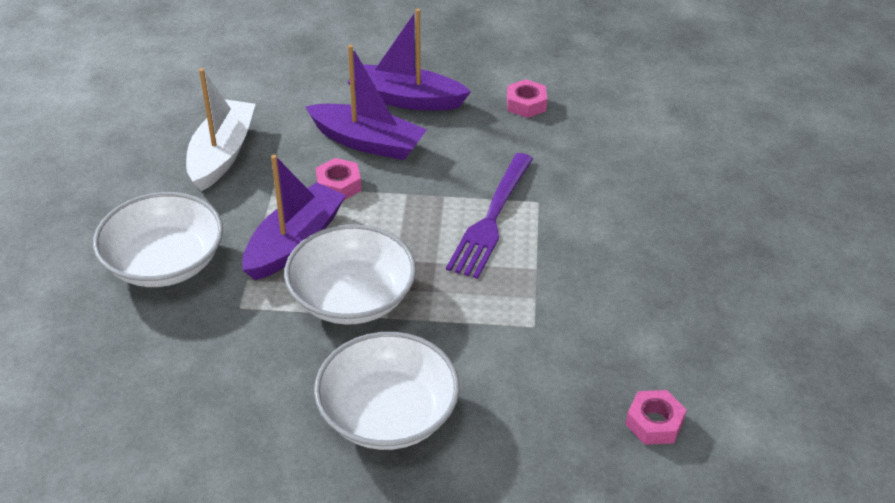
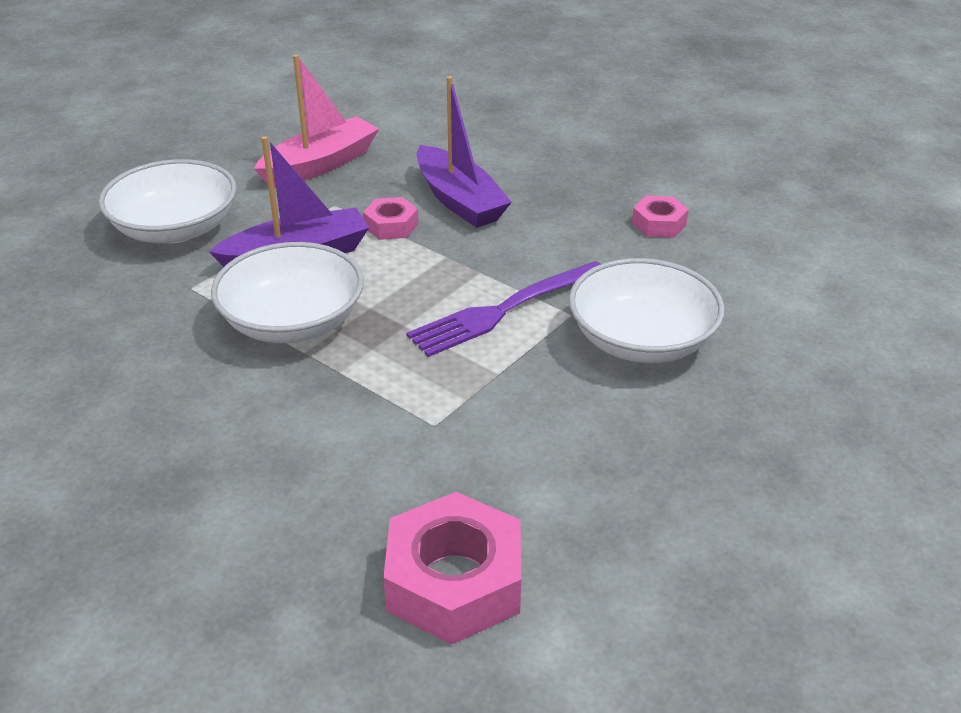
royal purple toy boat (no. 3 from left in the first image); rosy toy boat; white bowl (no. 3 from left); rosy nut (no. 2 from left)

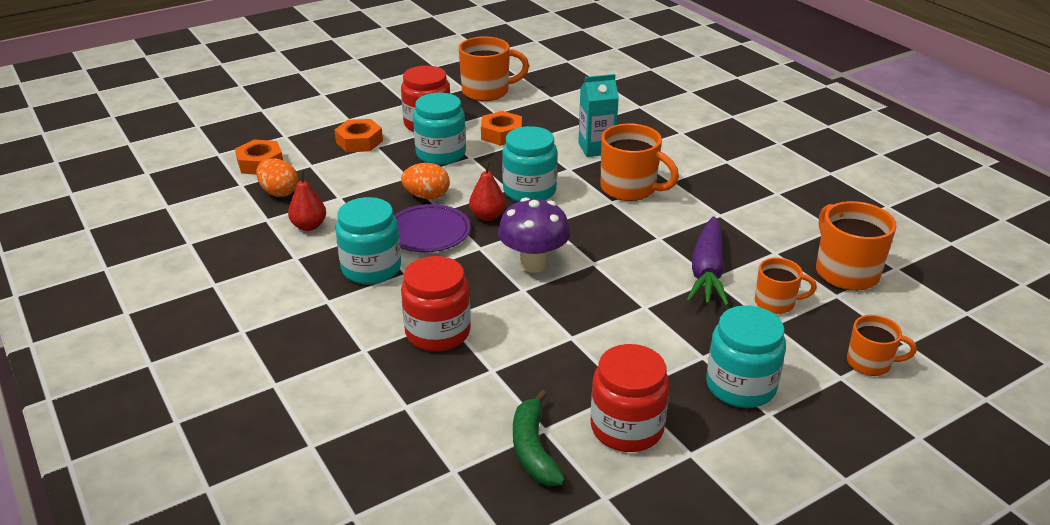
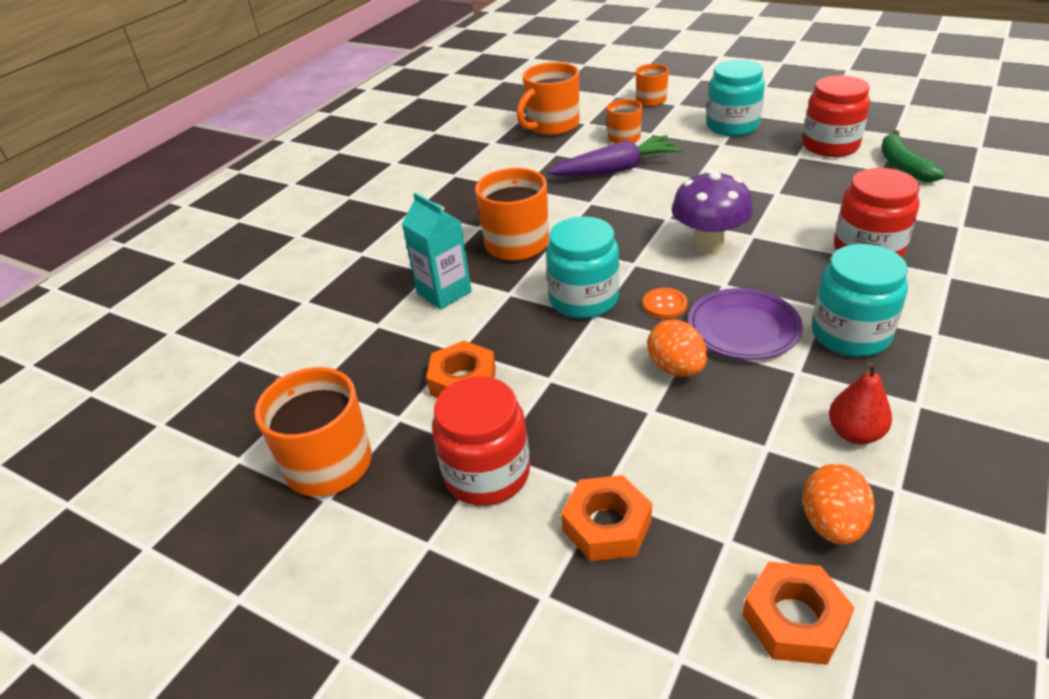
aqua jar (no. 2 from left in the first image); bright orange shirt button; leaf-green toy banana

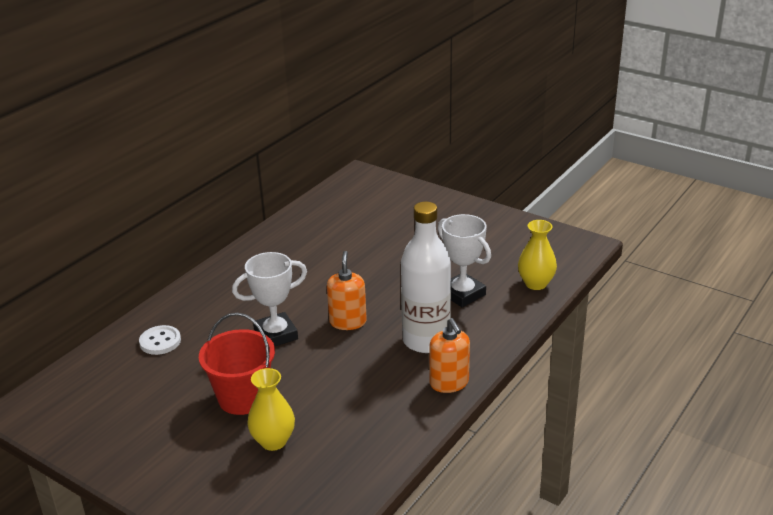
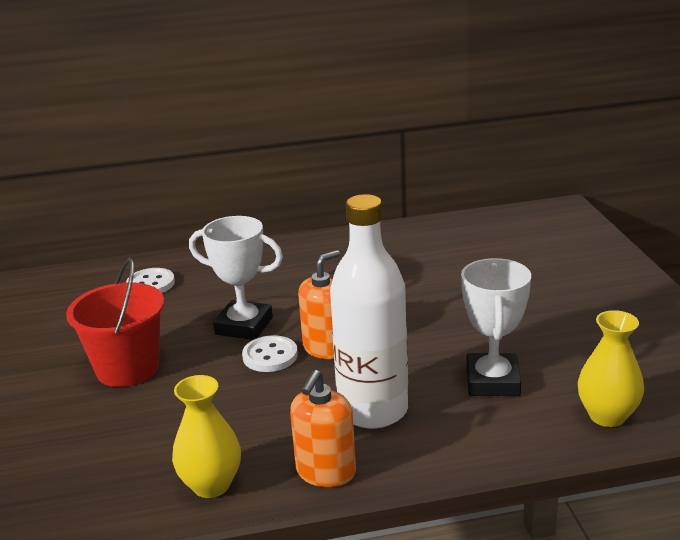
golden tall vase (no. 1 from left); white shirt button (no. 2 from left)

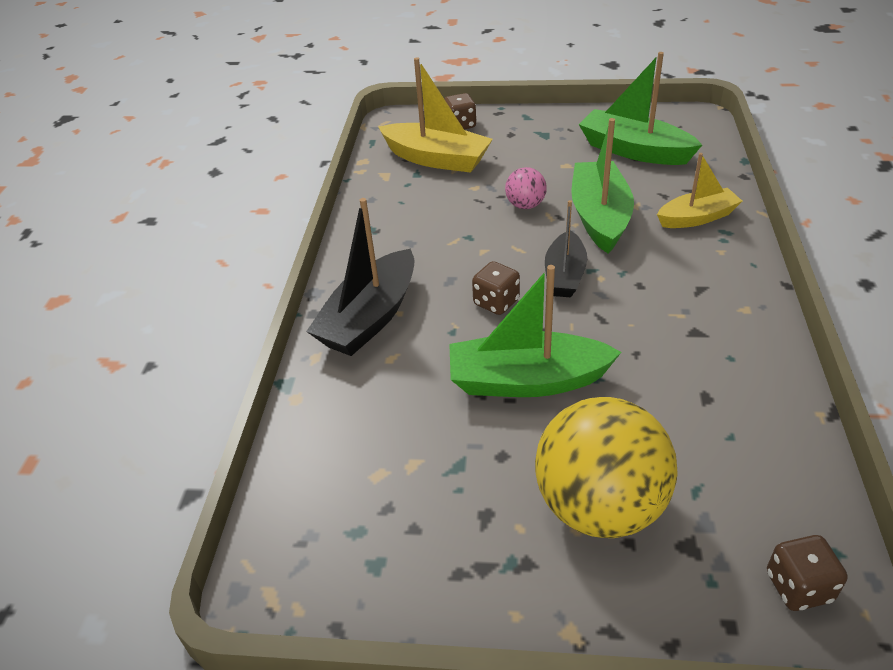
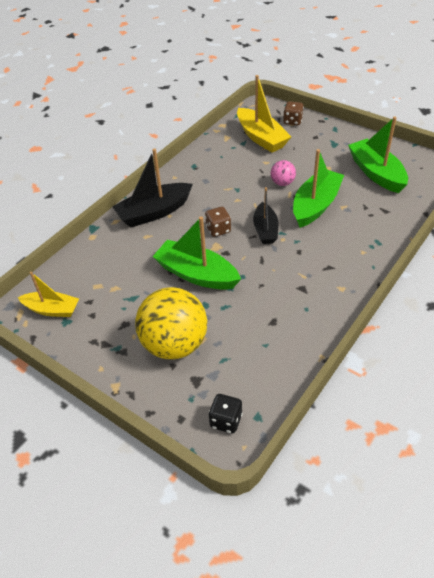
golden toy boat (no. 1 from left); ebony toy boat (no. 2 from left); ebony dice

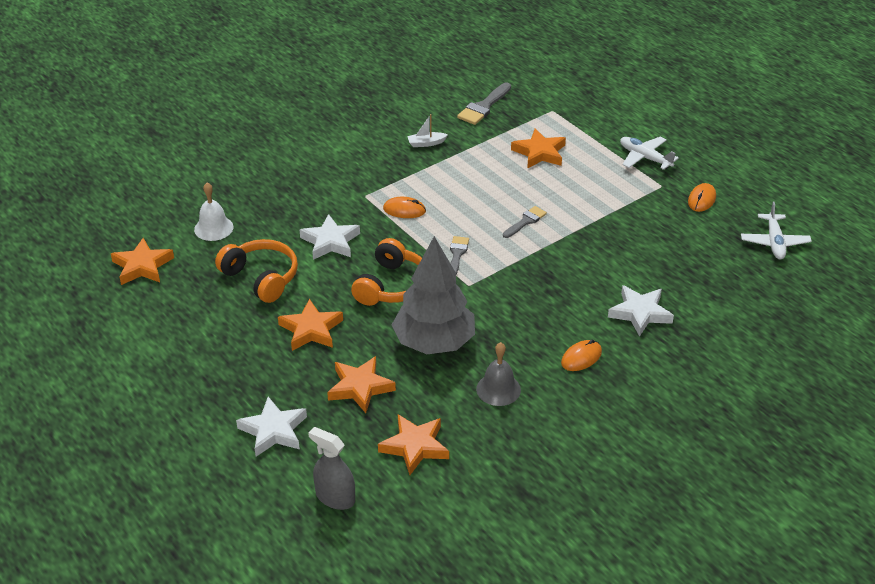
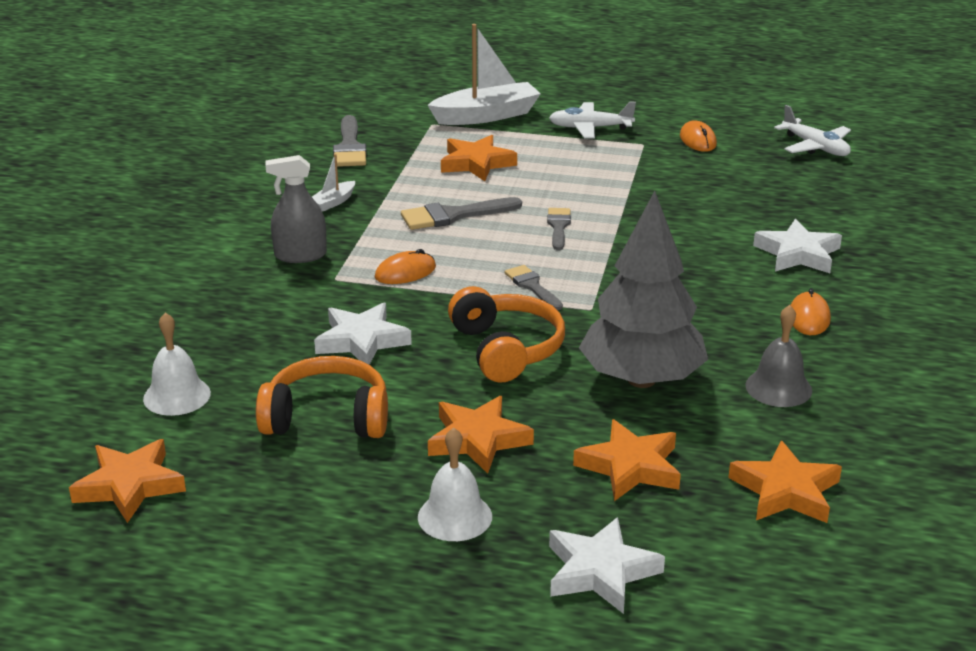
gray spray cleaner; white toy boat (no. 2 from left); gray paintbrush (no. 2 from left); white bell (no. 2 from left)

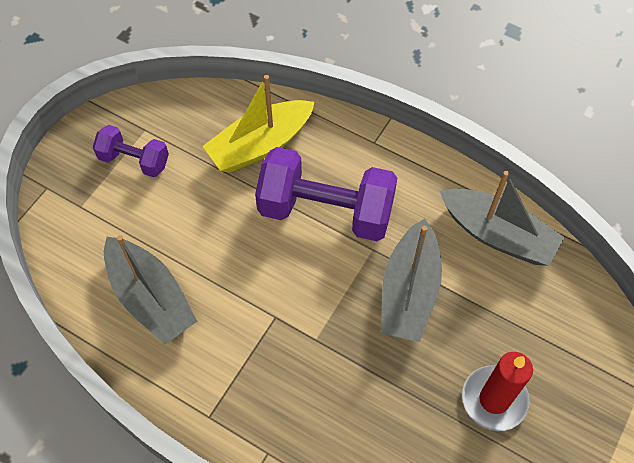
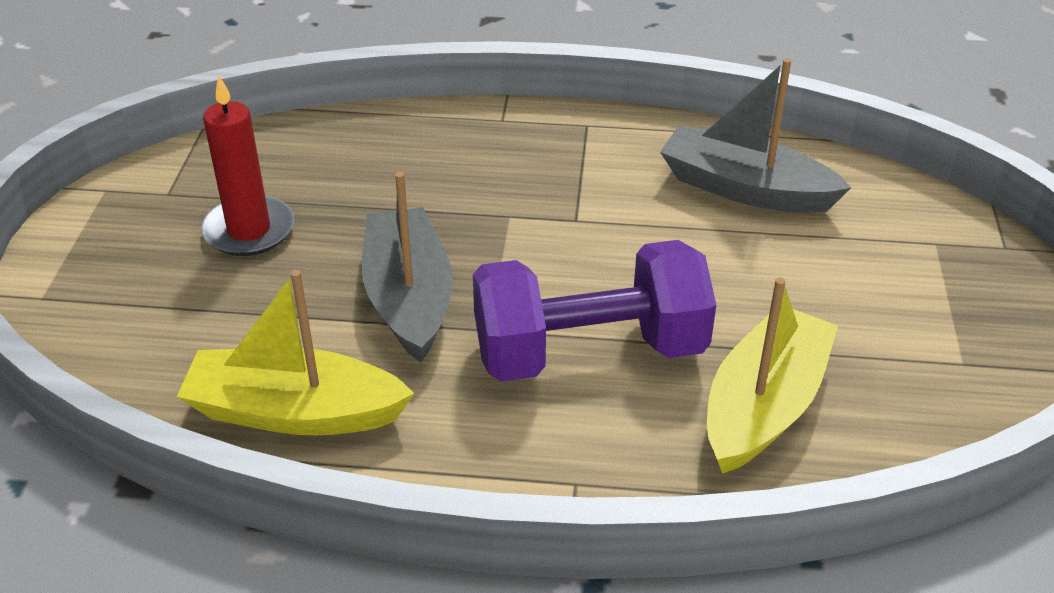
royal purple dumbbell (no. 1 from left in the first image); golden toy boat (no. 1 from left)

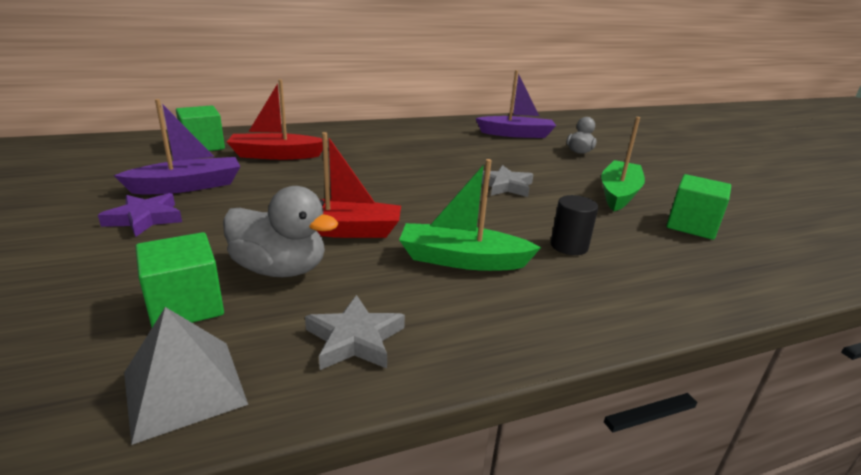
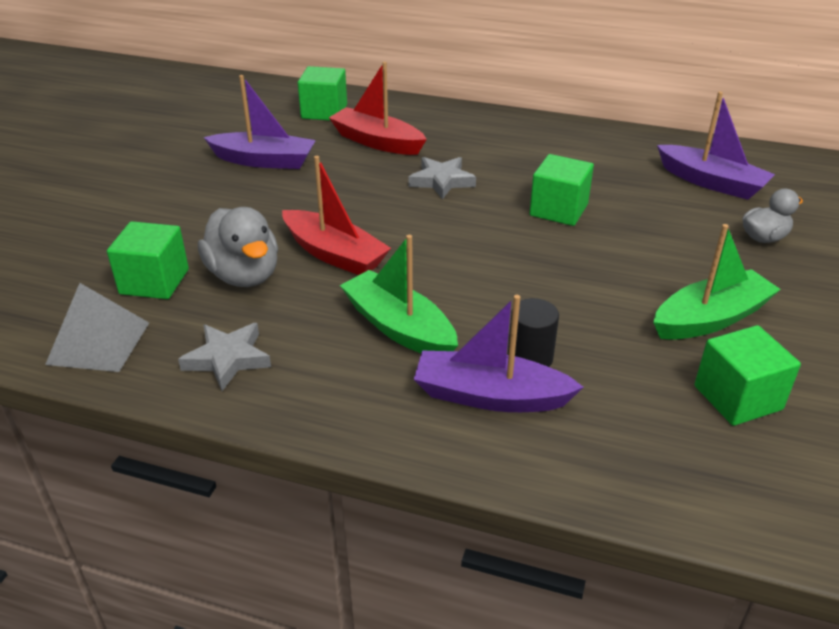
gray star (no. 2 from left); royal purple star; leaf-green solid cube (no. 3 from left); royal purple toy boat (no. 2 from left)

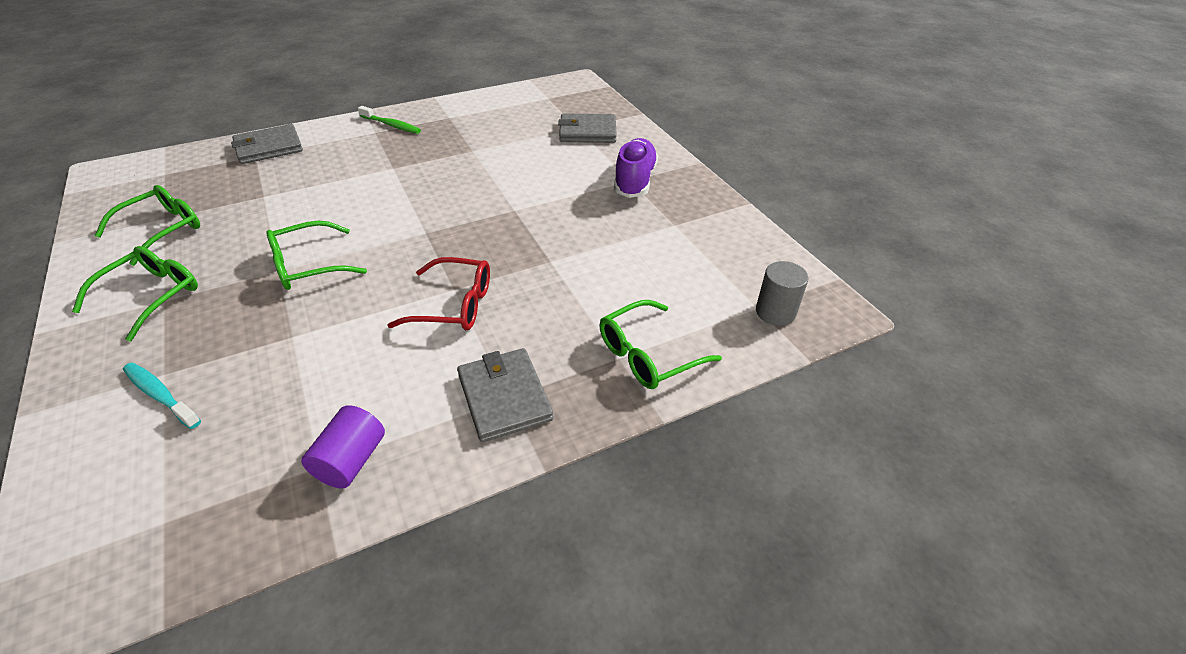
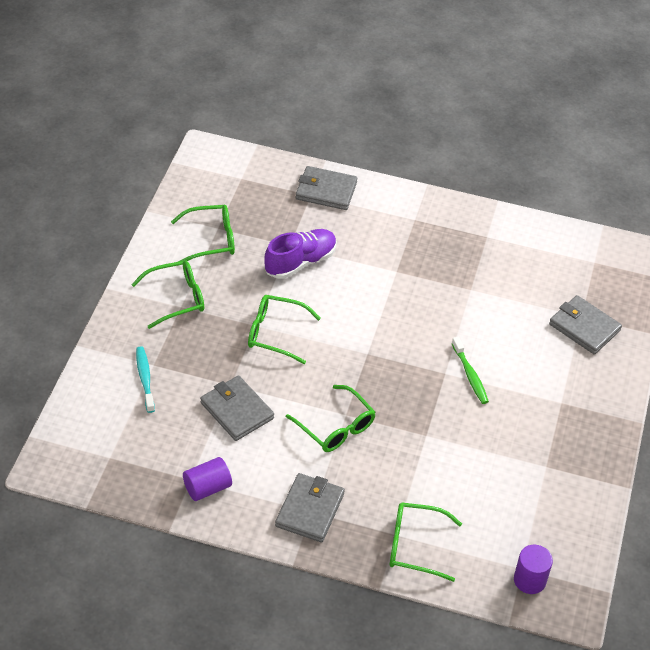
leaf-green dental brush; royal purple shoe; leaf-green glasses (no. 4 from left); royal purple solid cylinder (no. 2 from left); gray billfold (no. 1 from left)

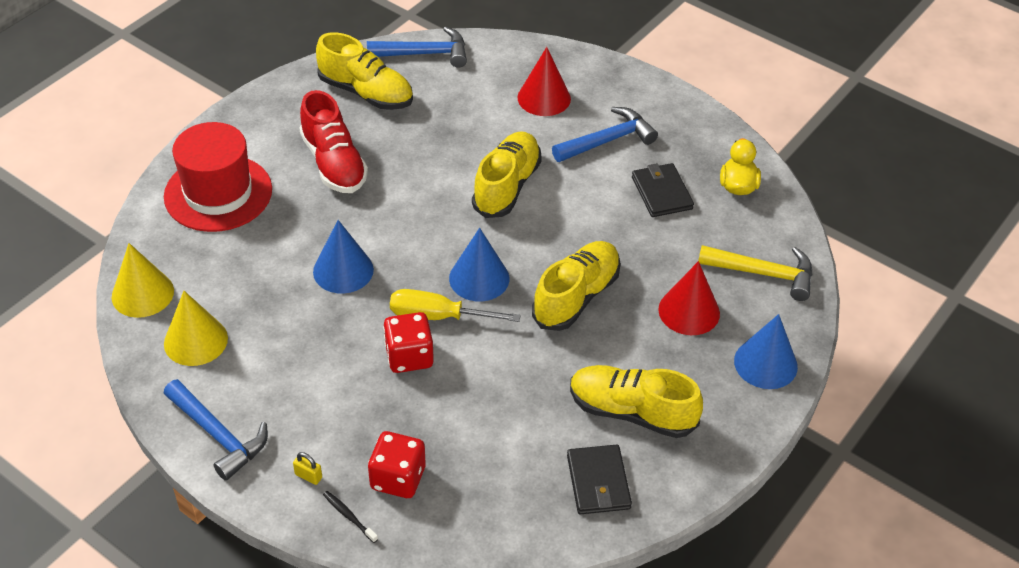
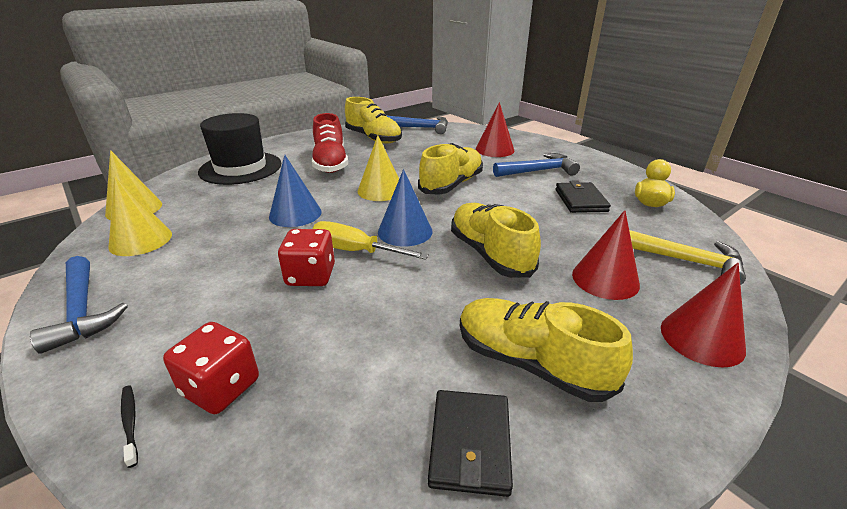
ebony tall hat; golden shoe (no. 3 from left); crimson cone (no. 3 from left); golden padlock; golden cone (no. 3 from left)

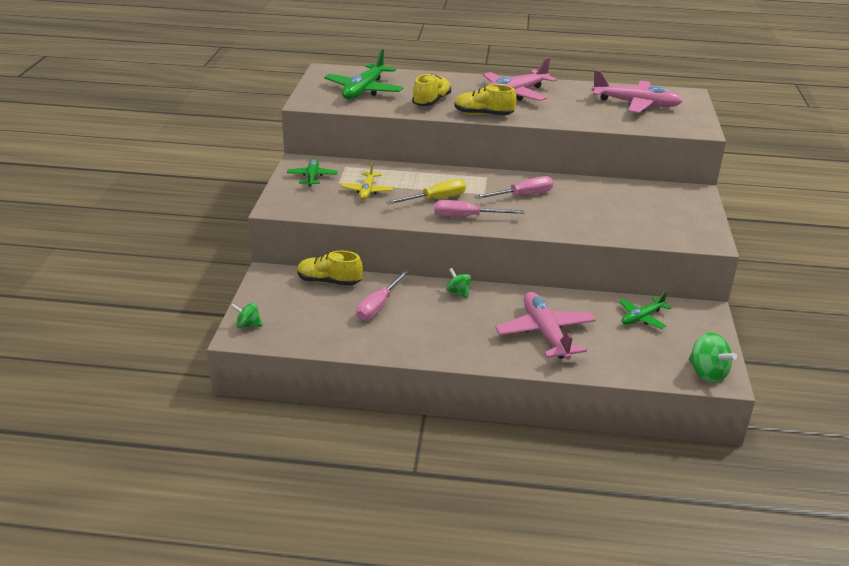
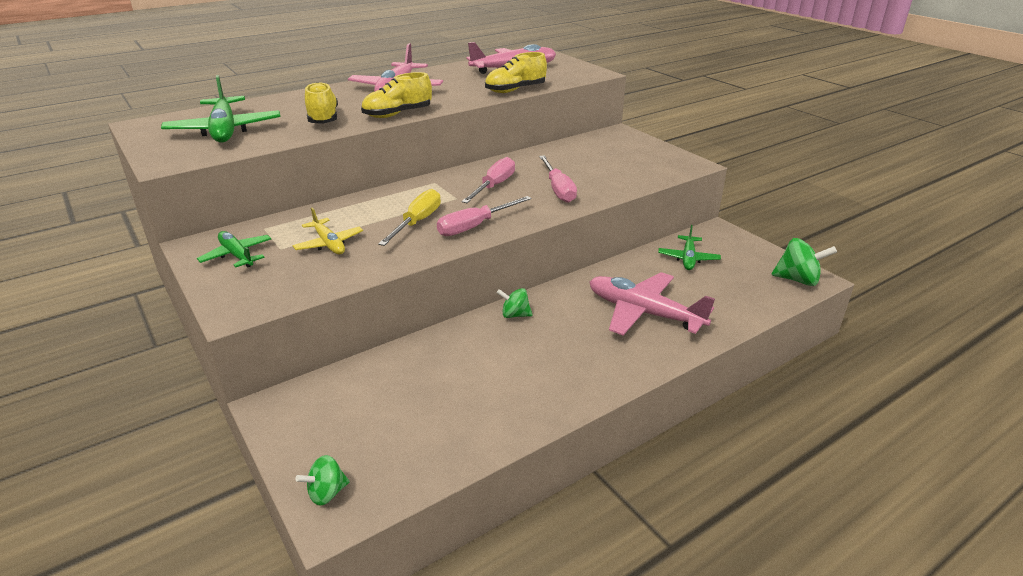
golden shoe (no. 3 from left); rosy hand screwdriver (no. 3 from left)

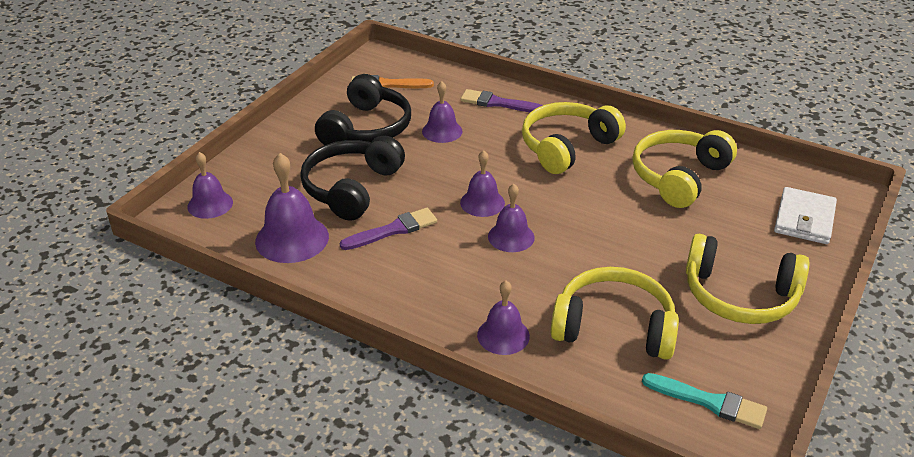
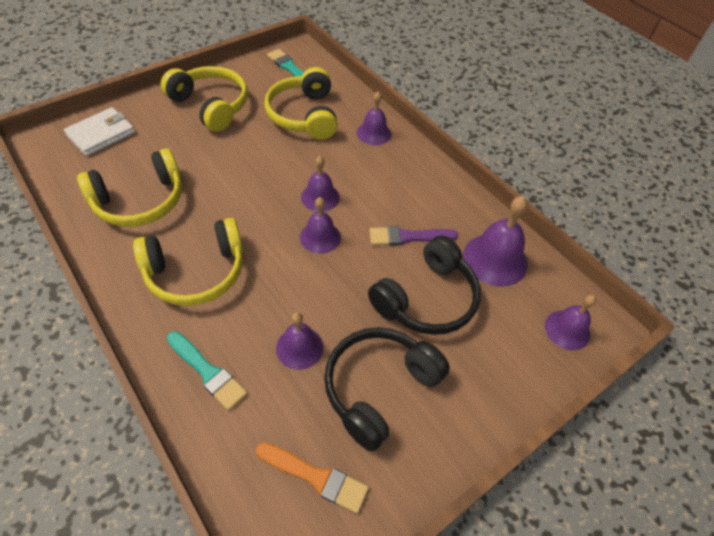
aqua paintbrush (no. 1 from left); golden over-ear headphones (no. 4 from left)

